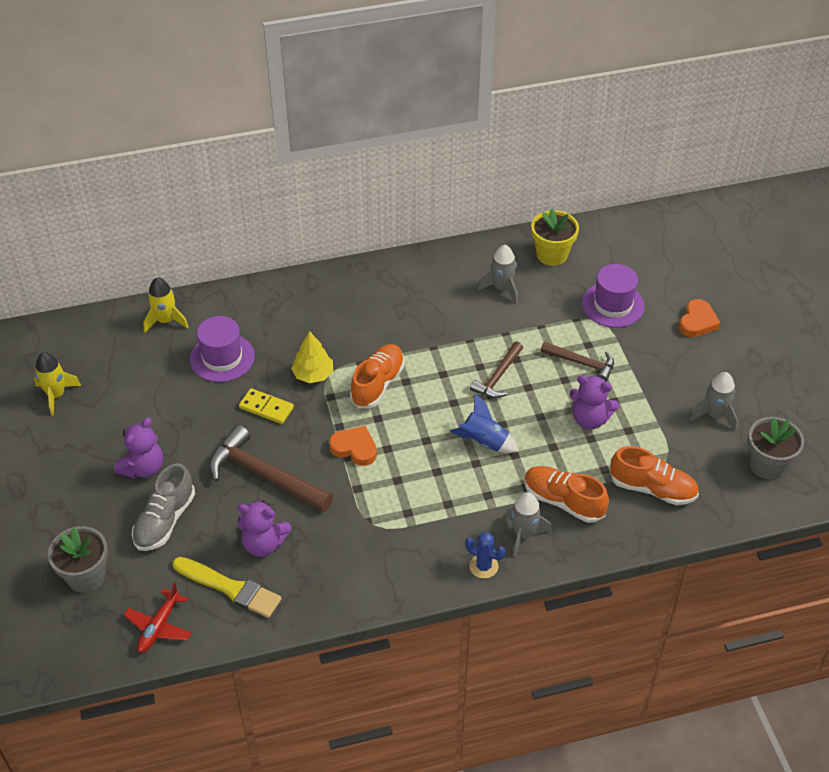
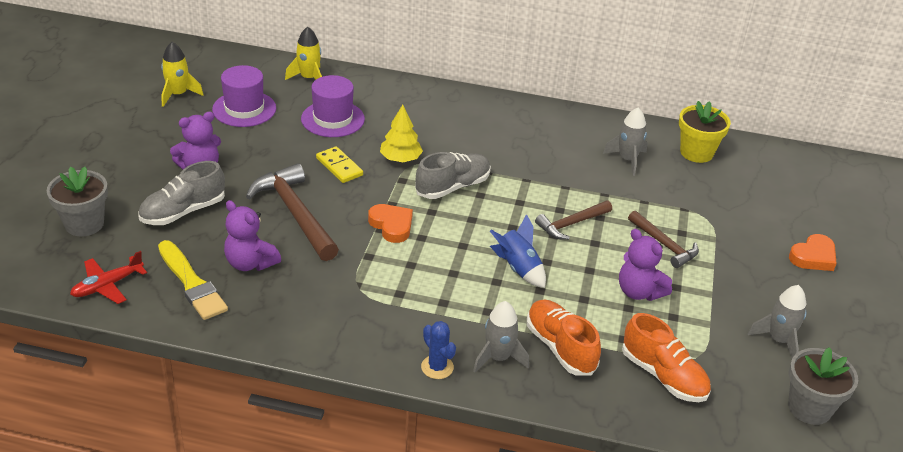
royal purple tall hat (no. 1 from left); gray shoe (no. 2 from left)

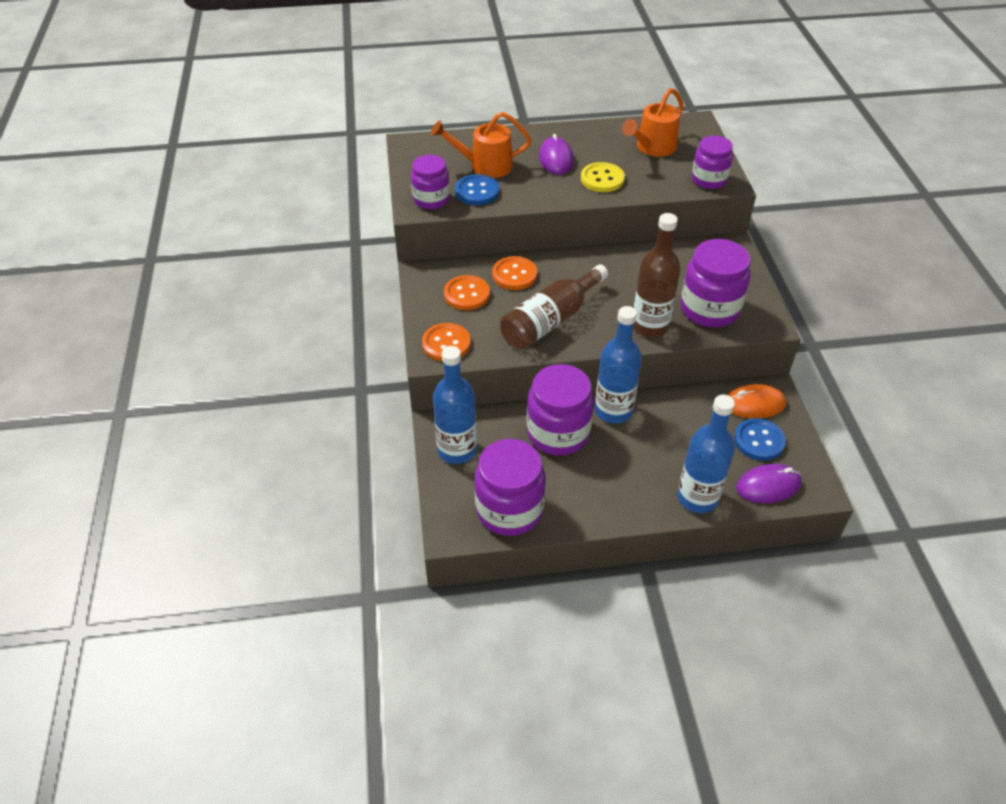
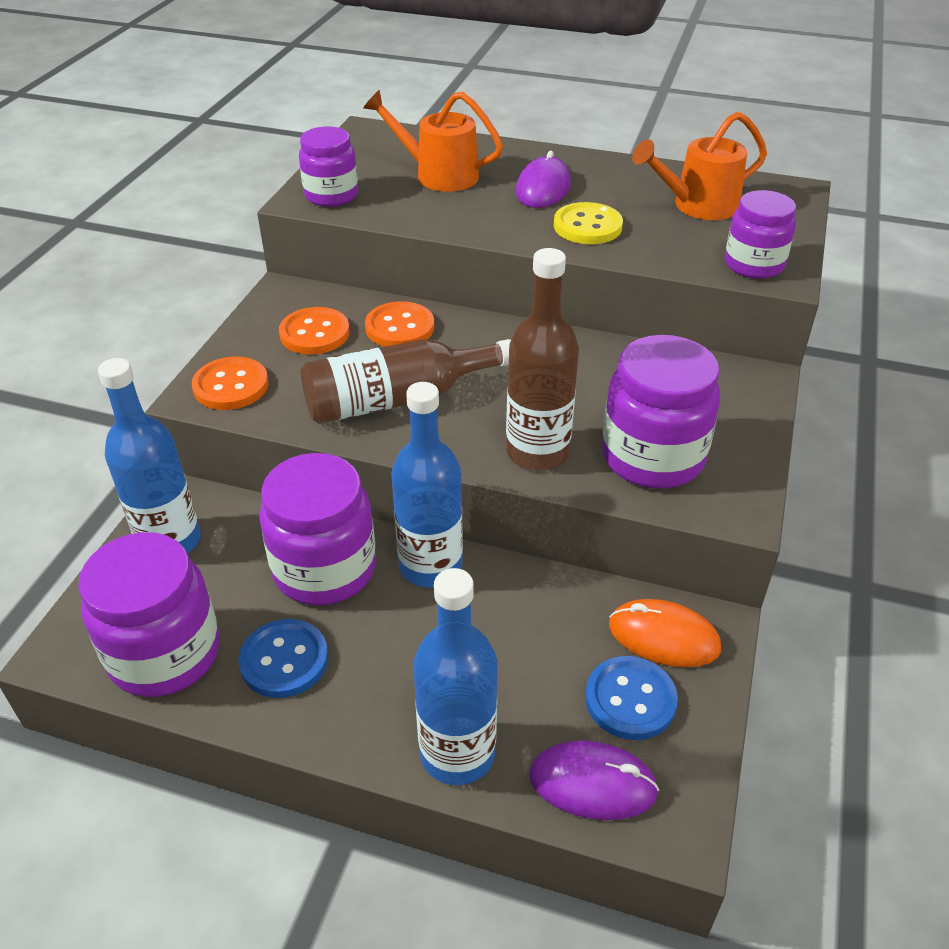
cobalt shirt button (no. 1 from left)

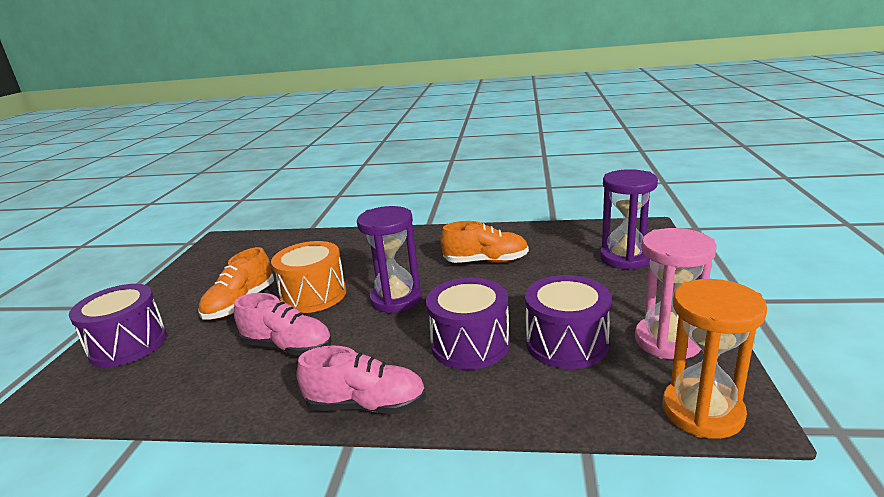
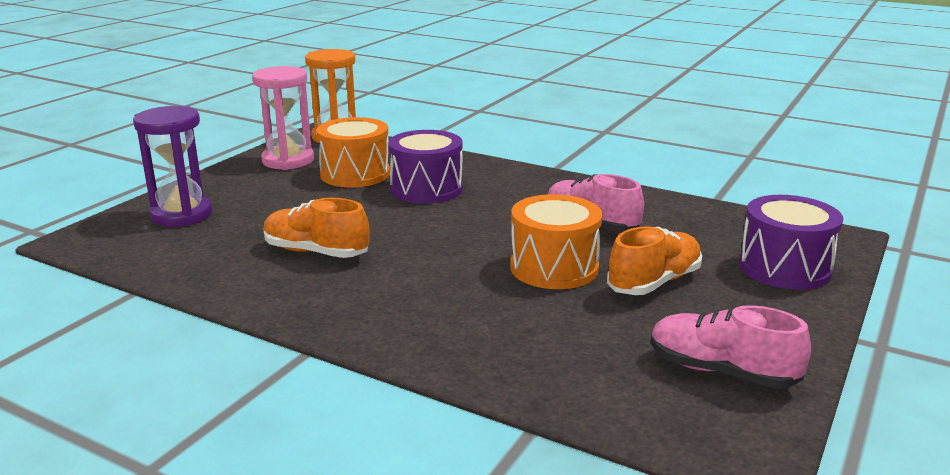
royal purple sand timer (no. 1 from left in the first image); bright orange drum (no. 1 from left); rosy shoe (no. 2 from left)

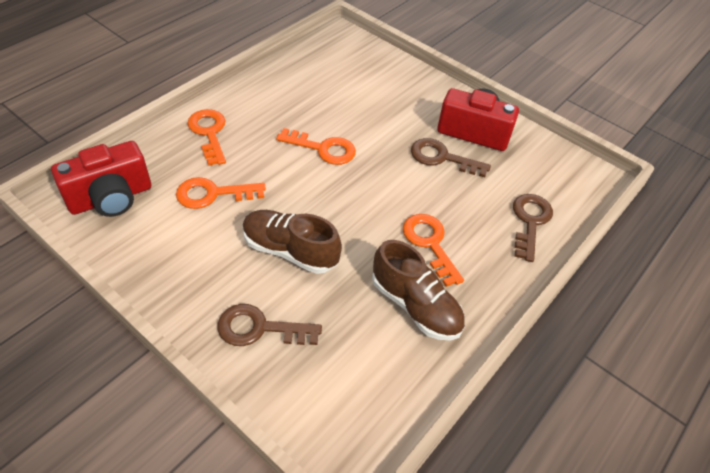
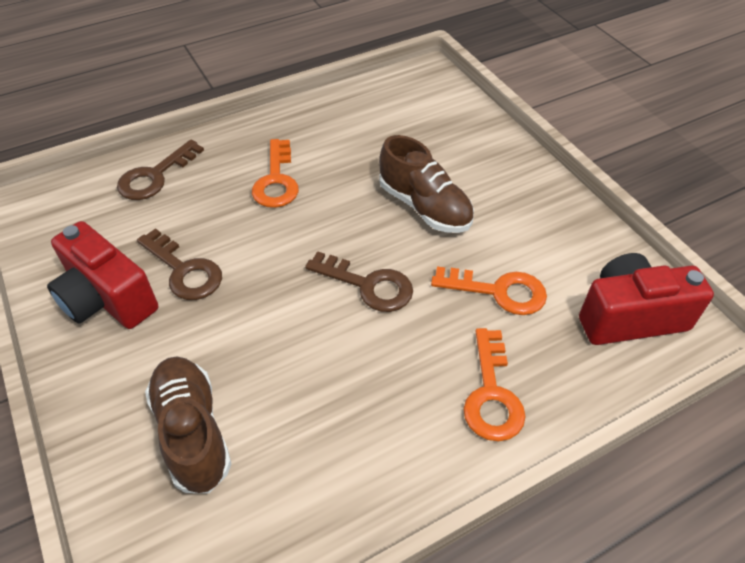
bright orange door key (no. 3 from left in the first image); brown shoe (no. 1 from left); brown door key (no. 3 from left)

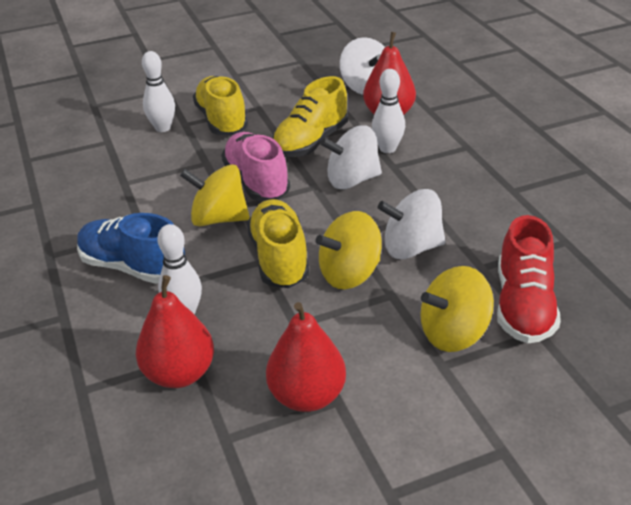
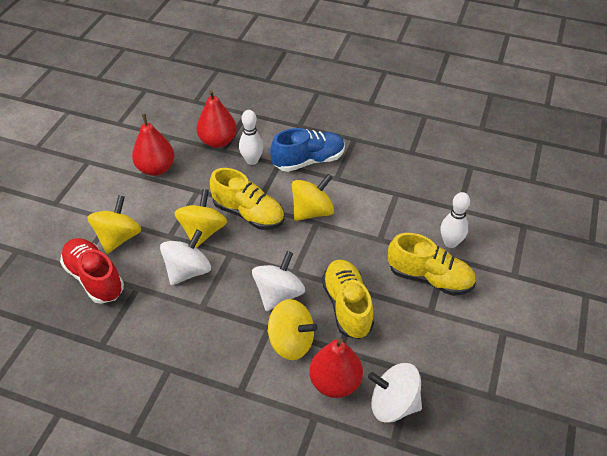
golden spinning top (no. 3 from left); rosy shoe

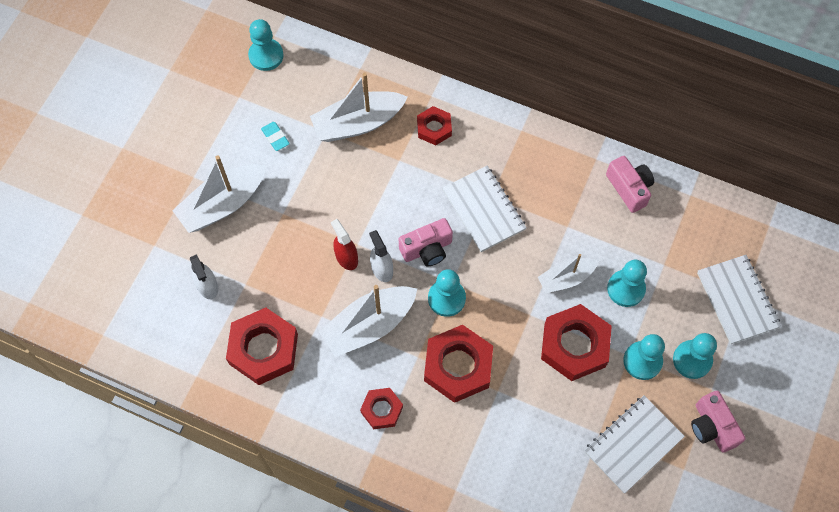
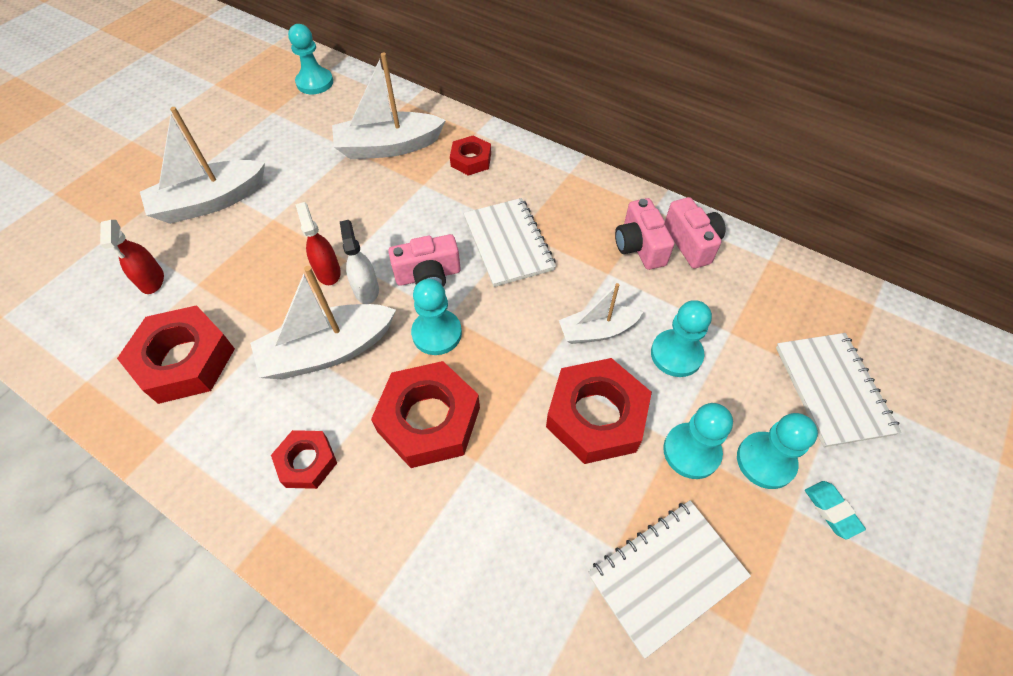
aqua pencil eraser; crimson spray cleaner (no. 1 from left); rosy compact camera (no. 2 from left)

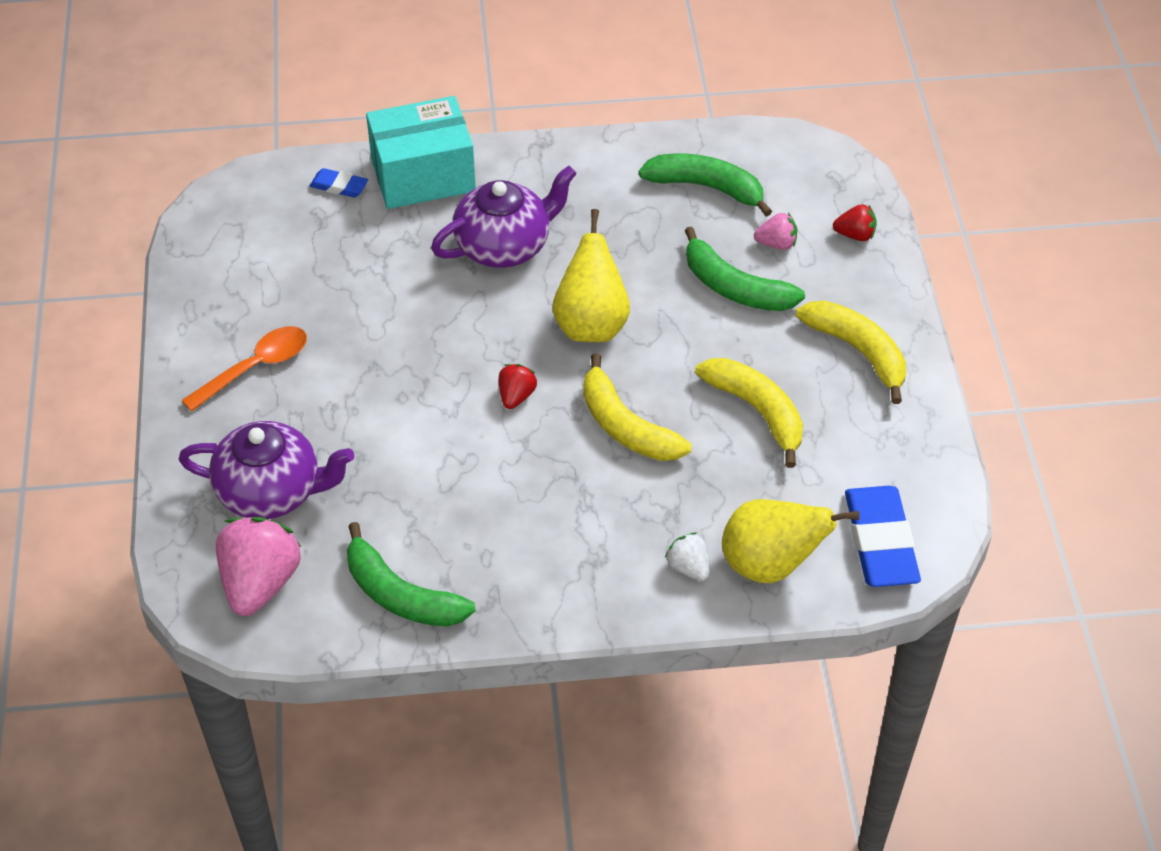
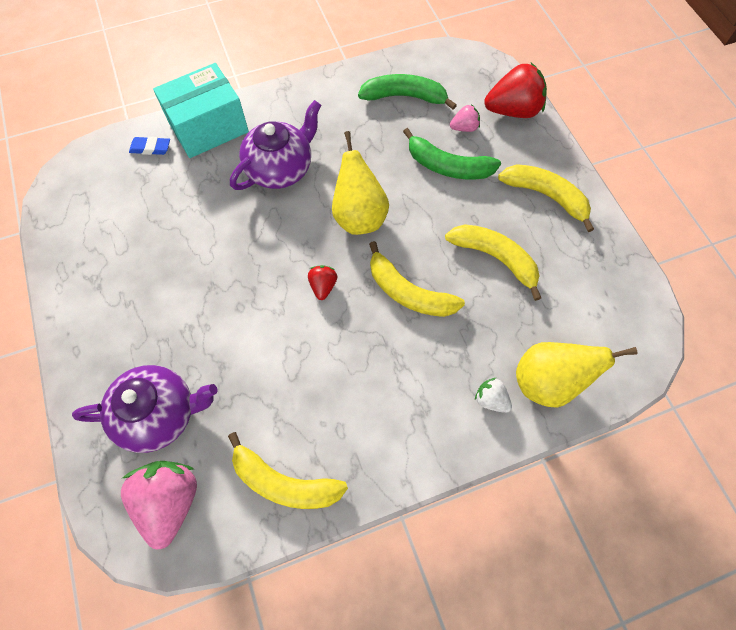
crimson berry (no. 2 from left); bright orange spoon; cobalt pencil eraser (no. 2 from left in the first image); golden toy banana (no. 1 from left)

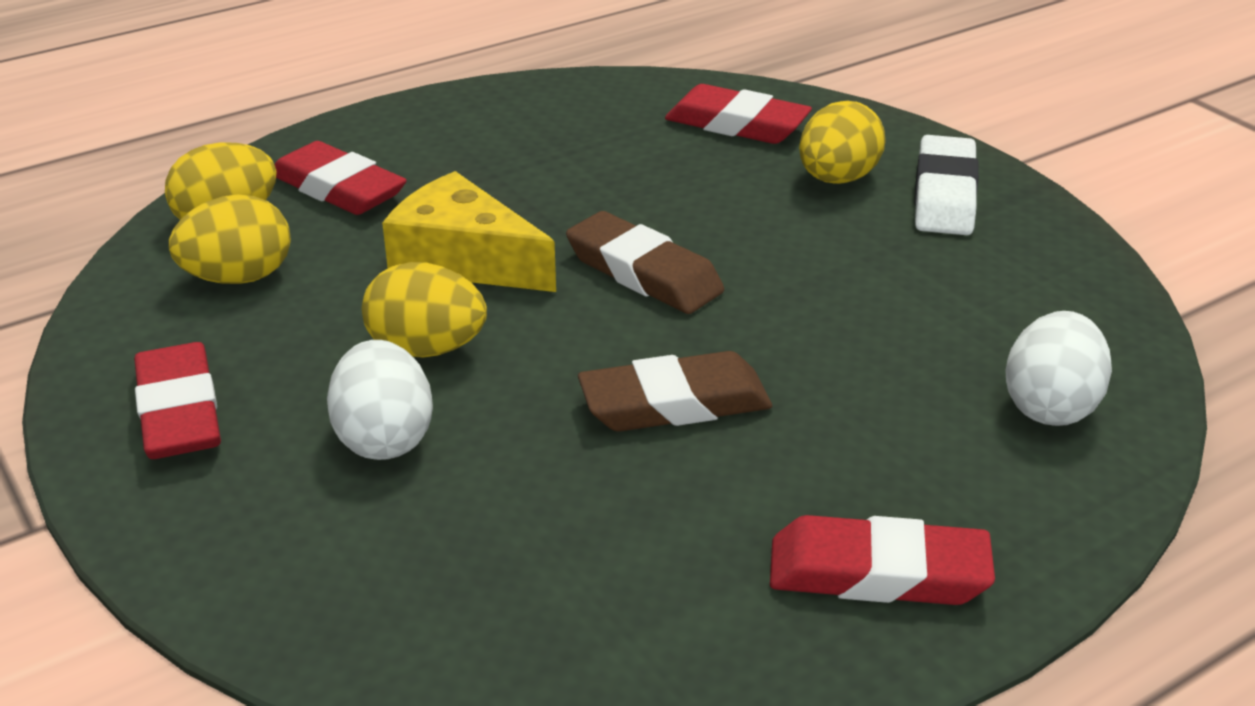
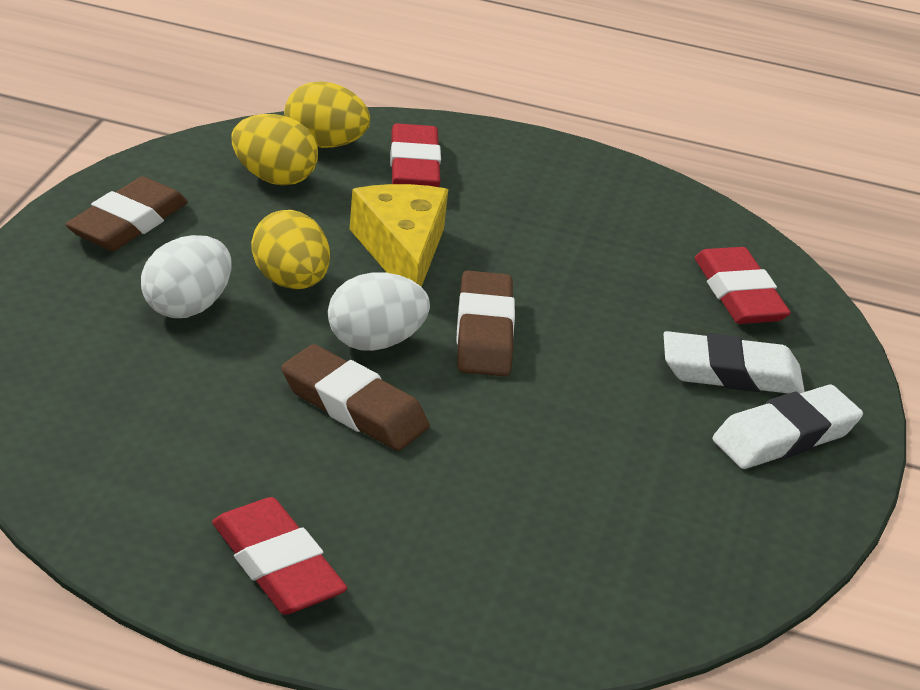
white pencil eraser (no. 1 from left); white egg (no. 2 from left); brown pencil eraser (no. 1 from left)

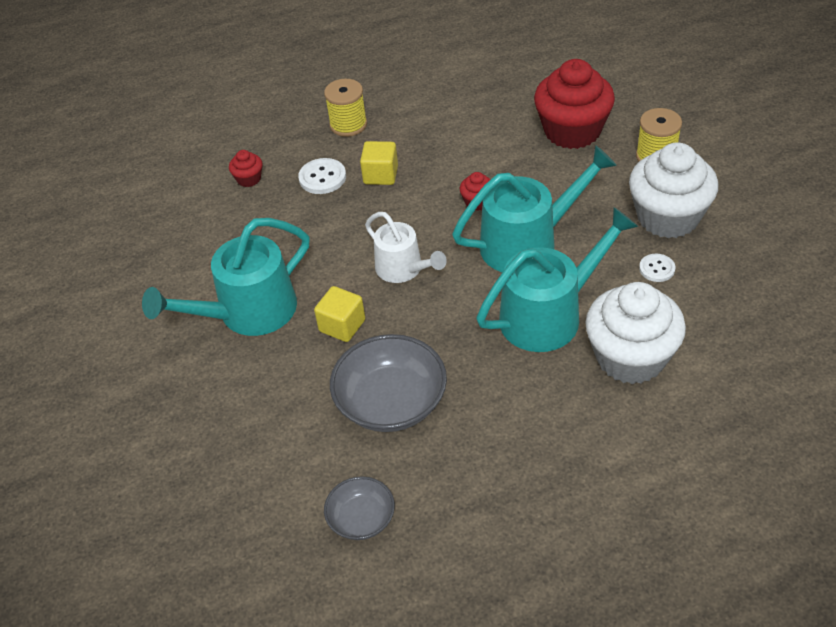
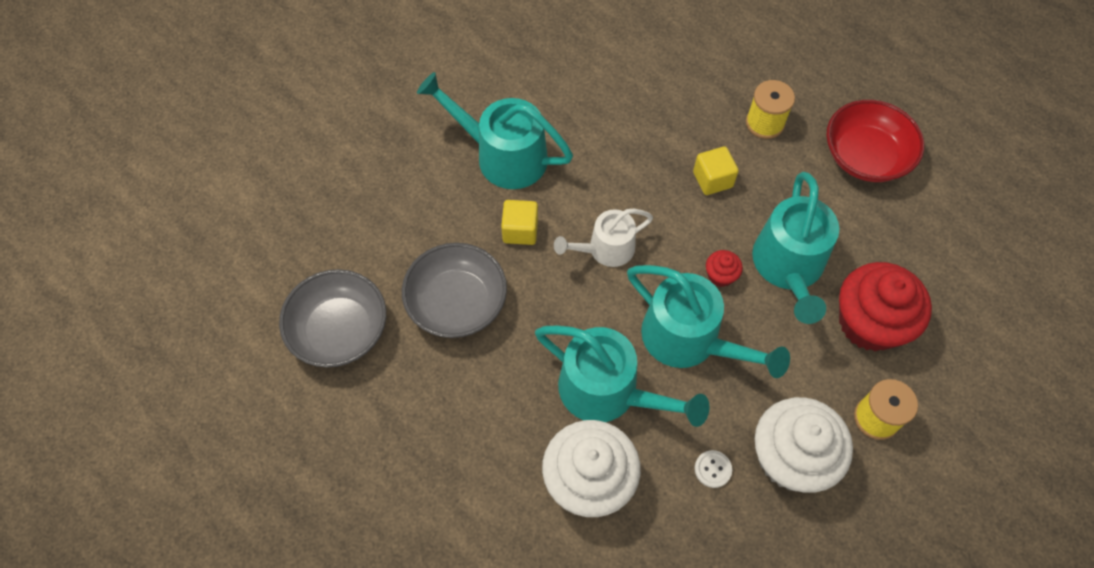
crimson muffin (no. 1 from left in the first image); white shirt button (no. 1 from left in the first image); white watering can; gray bowl (no. 1 from left); crimson bowl; aqua watering can (no. 4 from left)

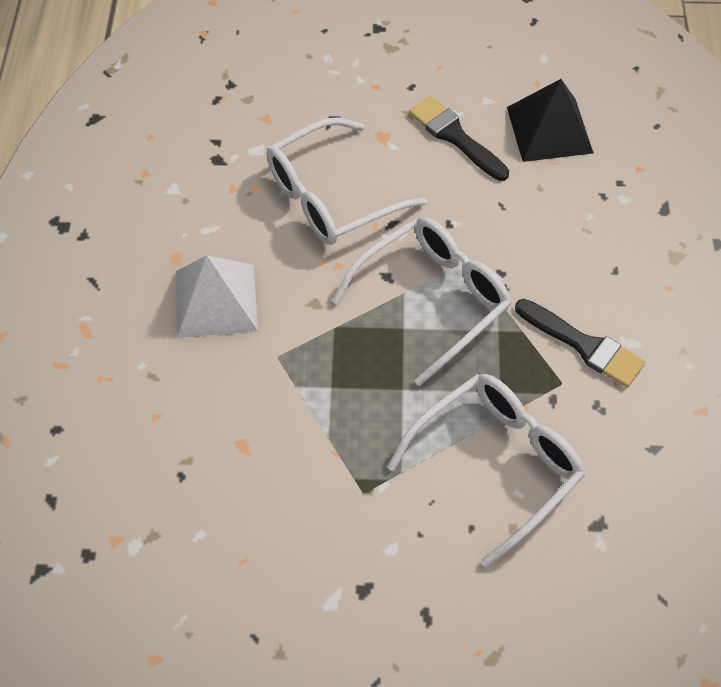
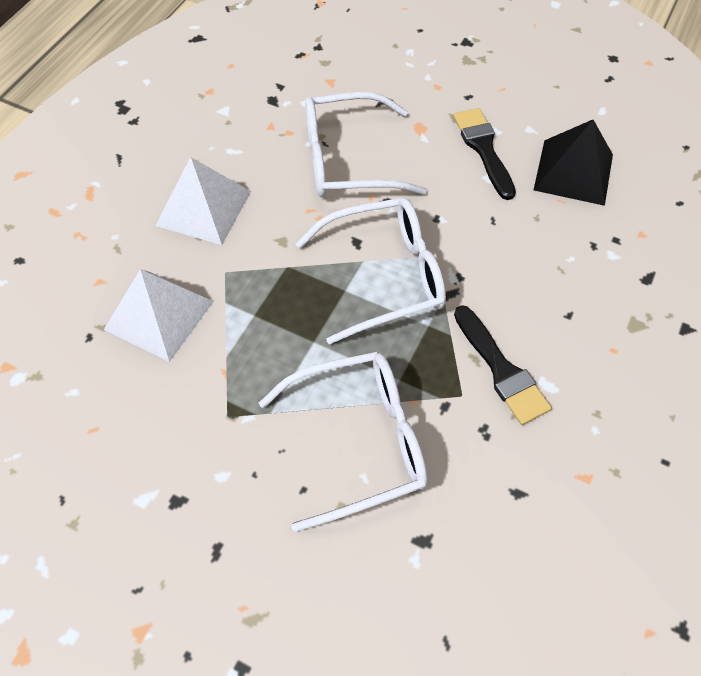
white pyramid shape (no. 1 from left)

